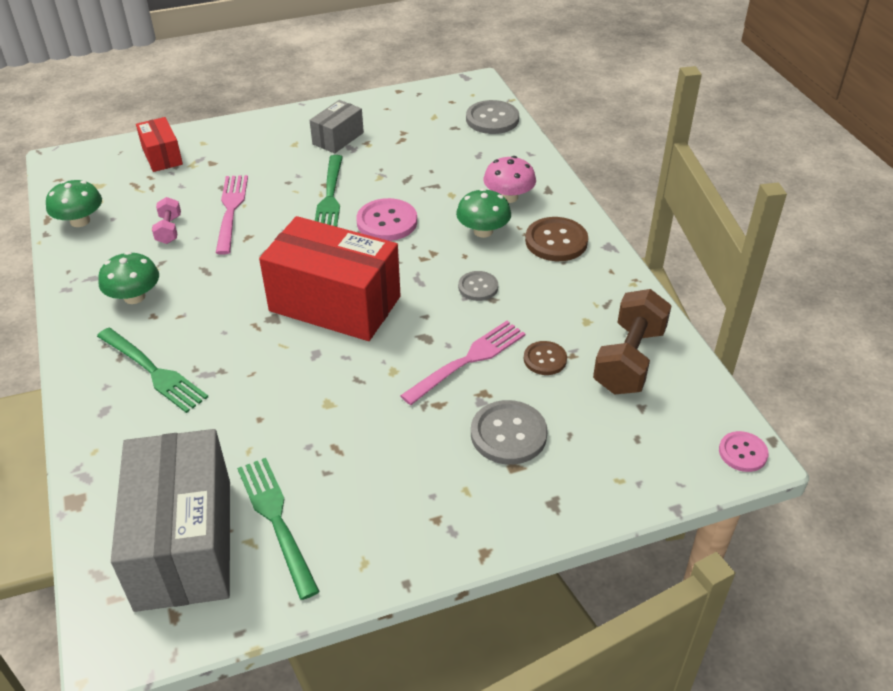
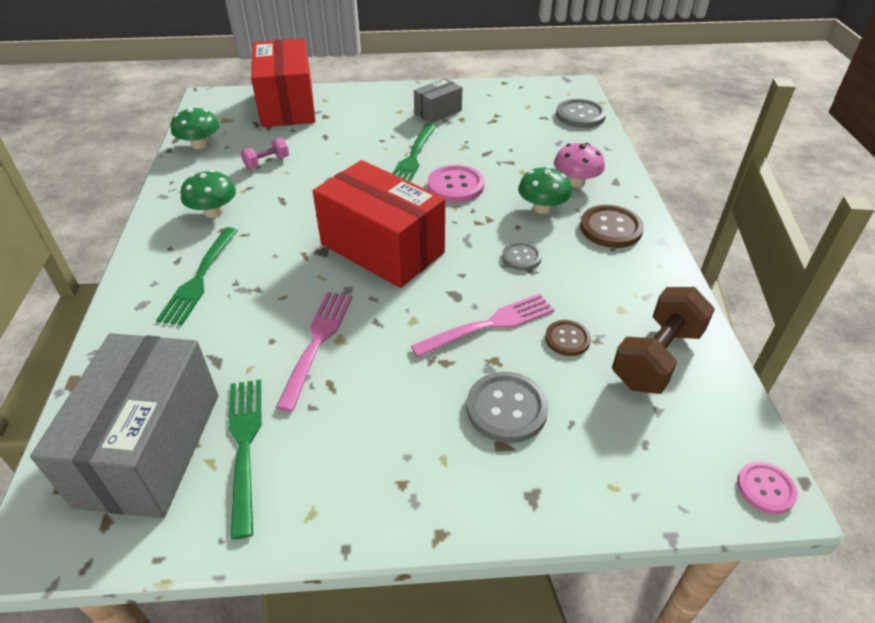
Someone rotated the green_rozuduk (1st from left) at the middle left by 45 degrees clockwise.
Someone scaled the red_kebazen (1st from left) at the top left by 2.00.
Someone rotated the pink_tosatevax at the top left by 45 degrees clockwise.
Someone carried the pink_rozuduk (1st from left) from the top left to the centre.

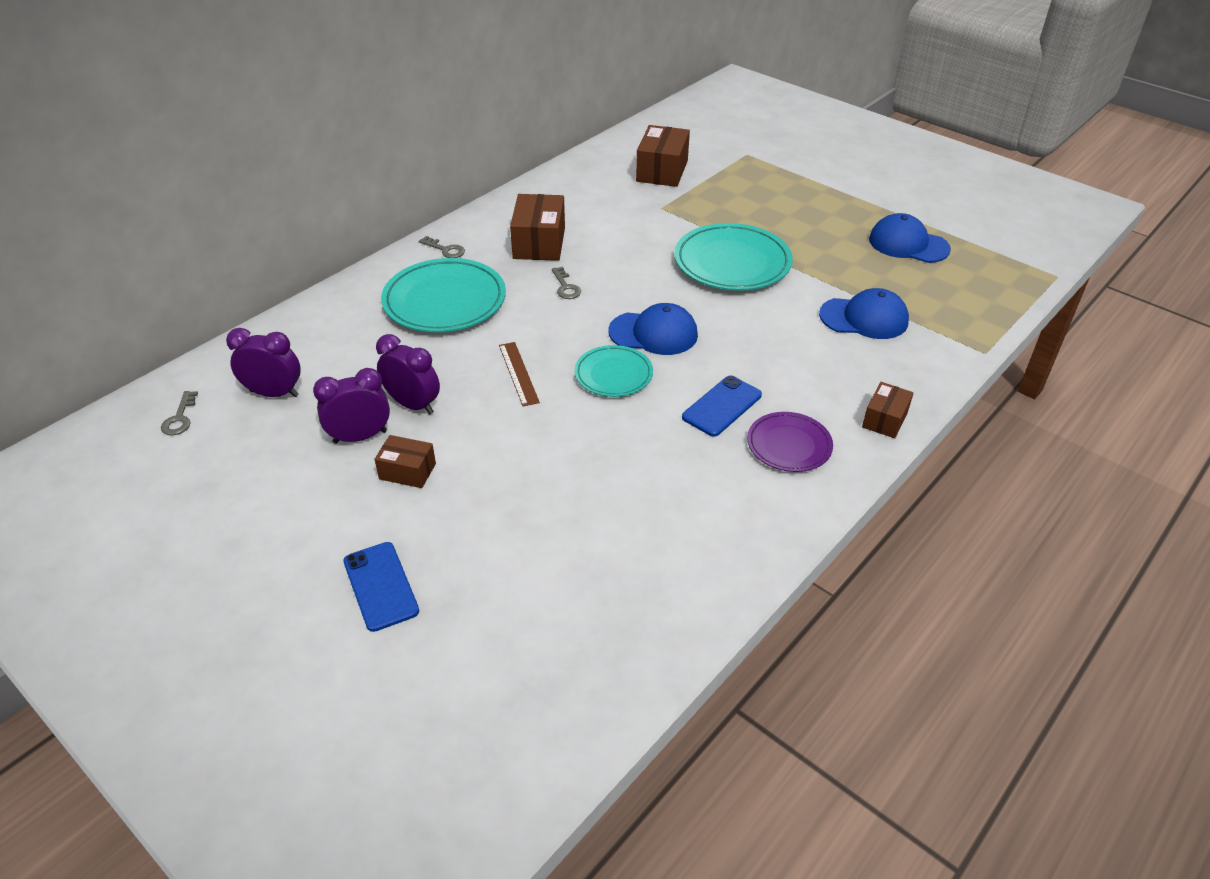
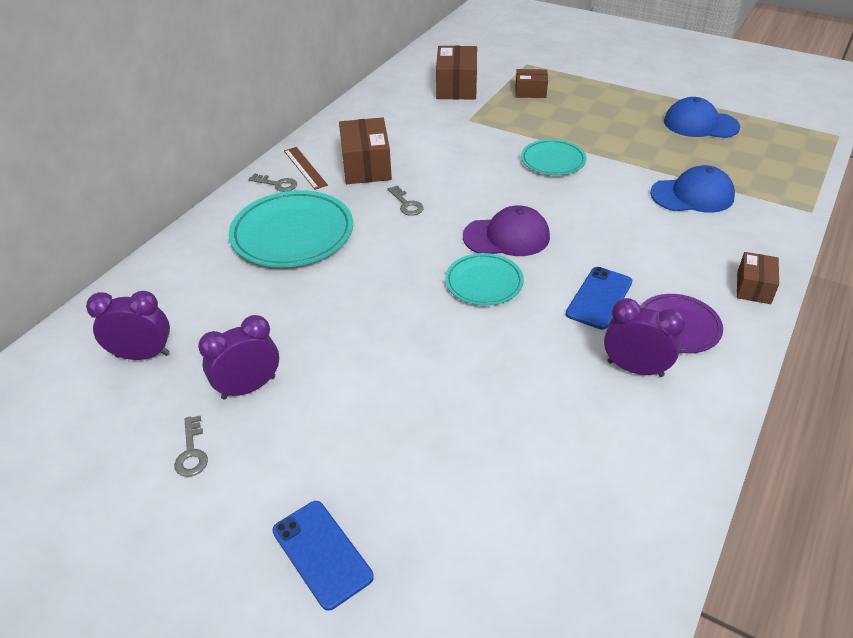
Someone carried the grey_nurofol (1st from left) from the middle left to the bottom left.
Someone carried the brown_kebazen (1st from left in the first image) from the centre to the top centre.
Someone carried the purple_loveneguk (3rd from left) from the centre to the middle right.
Someone carried the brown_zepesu from the centre to the top centre.
Someone repainted the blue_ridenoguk (1st from left) at the centre, which became the purple_ridenoguk at the centre.
Someone scaled the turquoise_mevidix (3rd from left) at the top centre by 0.59.

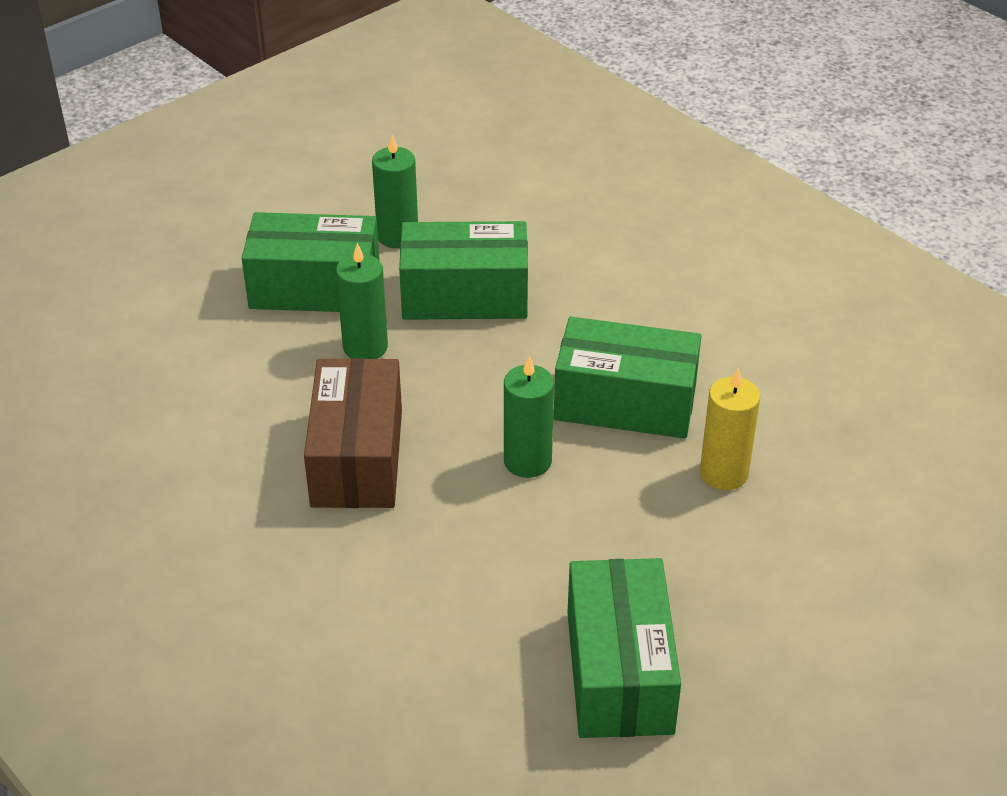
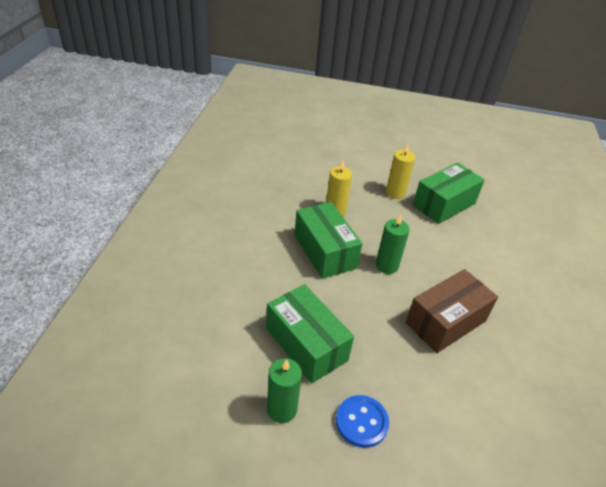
Someone swapped the green_kebazen (1st from left) at the top left for the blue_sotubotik at the bottom centre.
Someone took away the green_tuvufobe (1st from left) at the centre.
Someone put down the yellow_tuvufobe (2nd from left) at the centre.

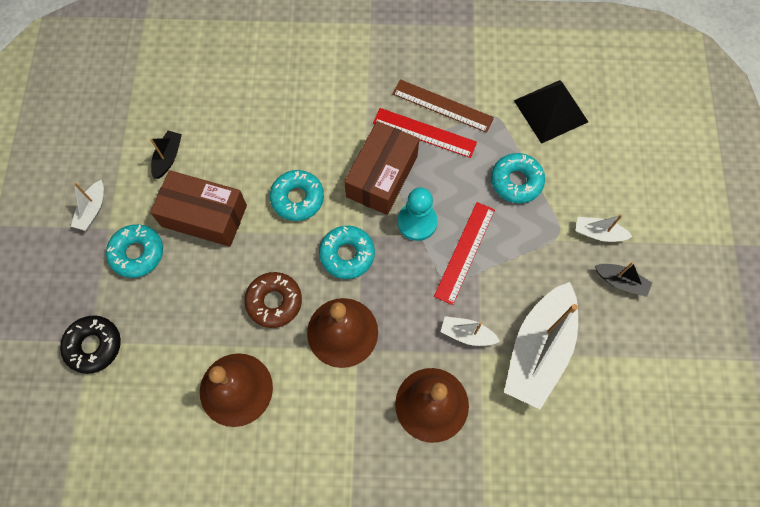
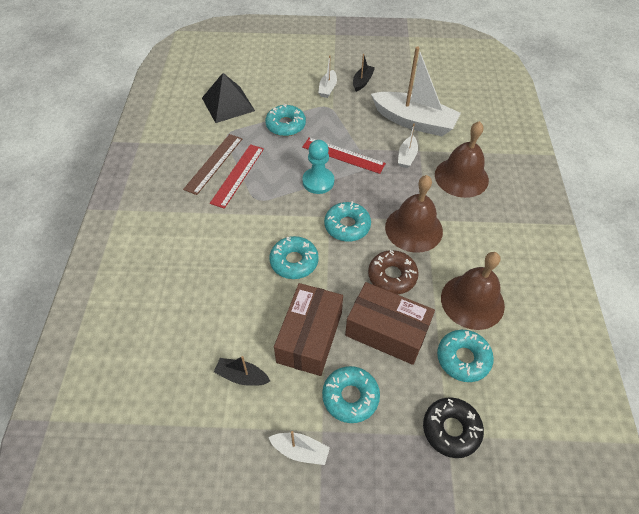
Someone carried the brown_kebazen (2nd from left) from the top centre to the centre.
Someone put down the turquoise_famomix (5th from left) at the bottom right.

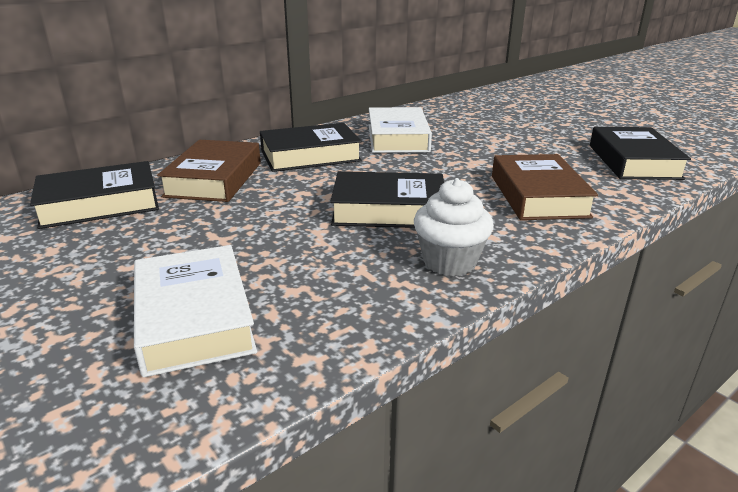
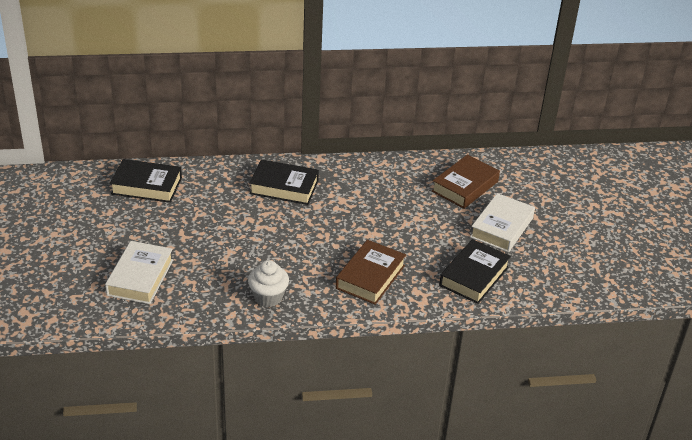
Someone carried the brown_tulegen (1st from left in the first image) from the middle left to the middle right.
Someone took away the black_tulegen (3rd from left) at the centre.
Someone carried the white_tulegen (2nd from left) from the top centre to the middle right.

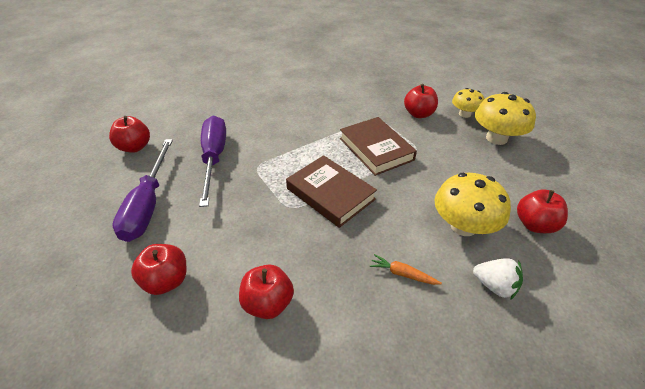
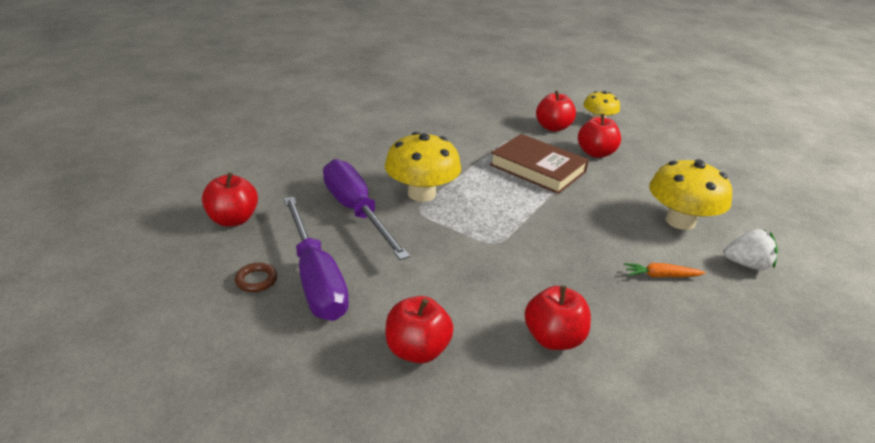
Someone took away the brown_tulegen (1st from left) at the centre.
Someone carried the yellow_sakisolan (3rd from left in the first image) from the top right to the centre.
Someone carried the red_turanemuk (5th from left) from the middle right to the top right.
Someone put down the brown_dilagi at the middle left.

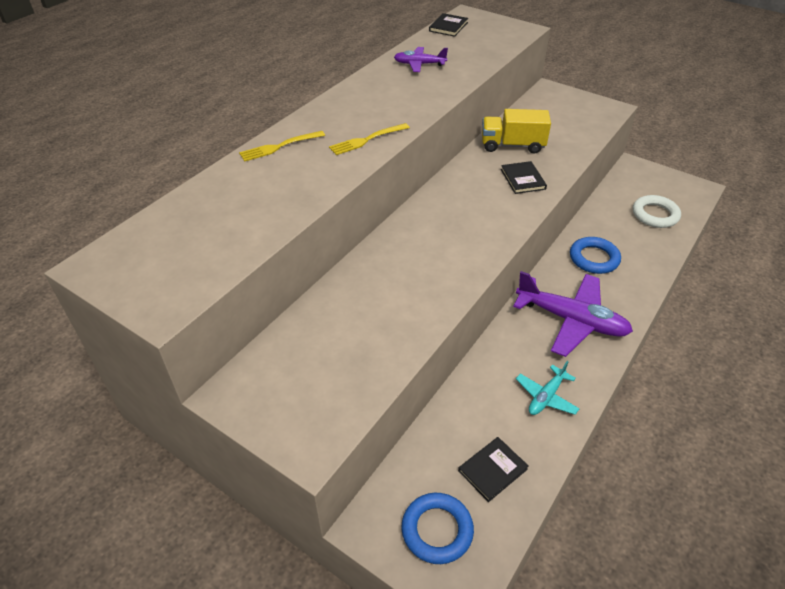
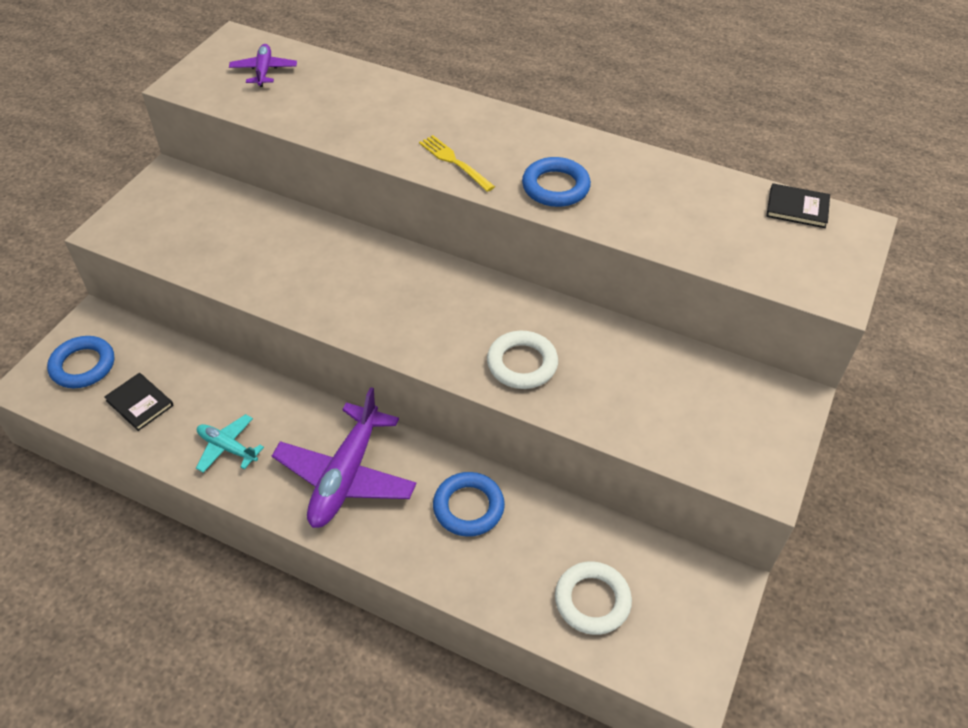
Someone took away the yellow_rozuduk (1st from left) at the top centre.
Someone carried the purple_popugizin (1st from left) from the top centre to the top left.
Someone took away the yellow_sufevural at the top centre.
Someone swapped the black_tulegen (3rd from left) at the top right for the white_dilagi (1st from left) at the centre.
Someone put down the blue_dilagi (3rd from left) at the top centre.

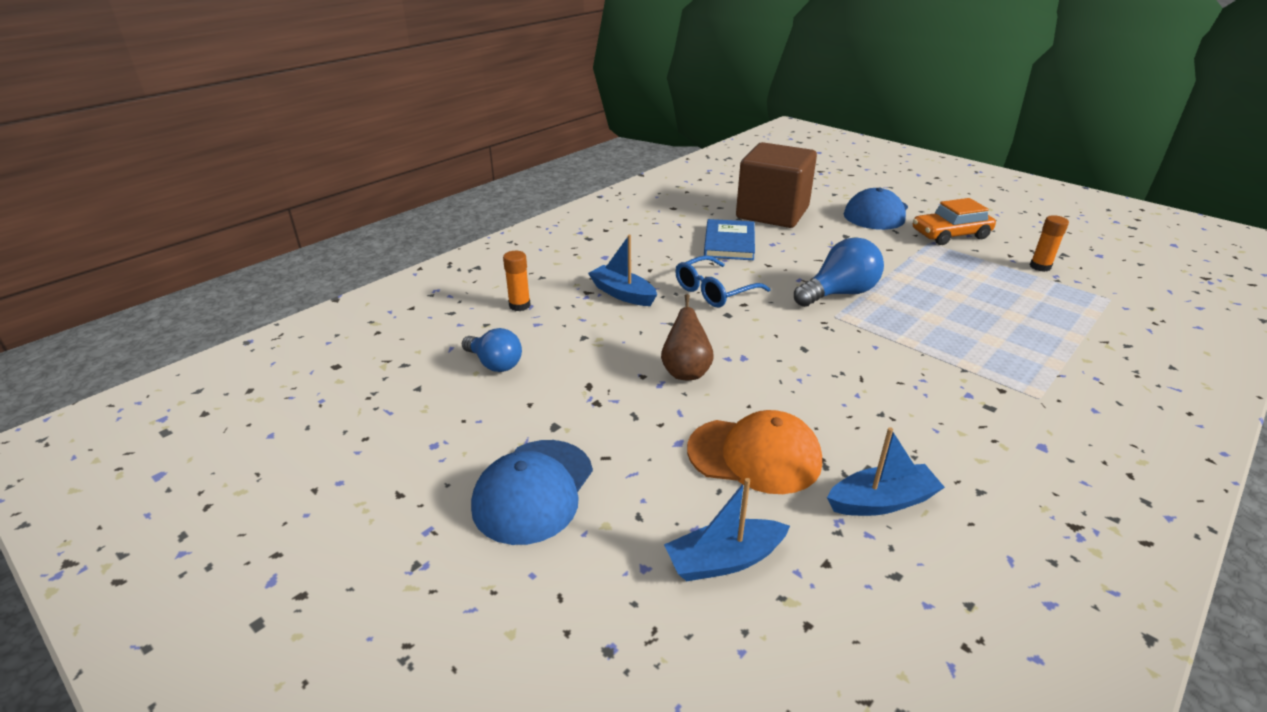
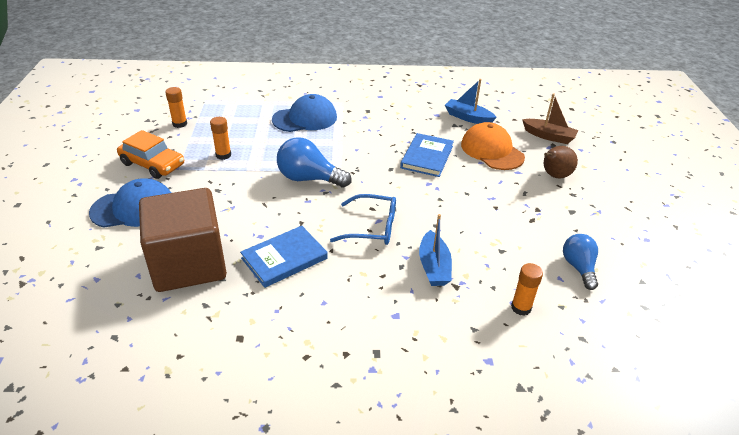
Someone carried the blue_ridenoguk (1st from left in the first image) from the bottom centre to the top centre.
Someone carried the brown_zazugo from the centre to the middle right.
Someone repainted the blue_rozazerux (2nd from left) at the bottom centre, which became the brown_rozazerux at the top right.
Someone put down the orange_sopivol (2nd from left) at the top left.
Someone put down the blue_tulegen (2nd from left) at the centre.

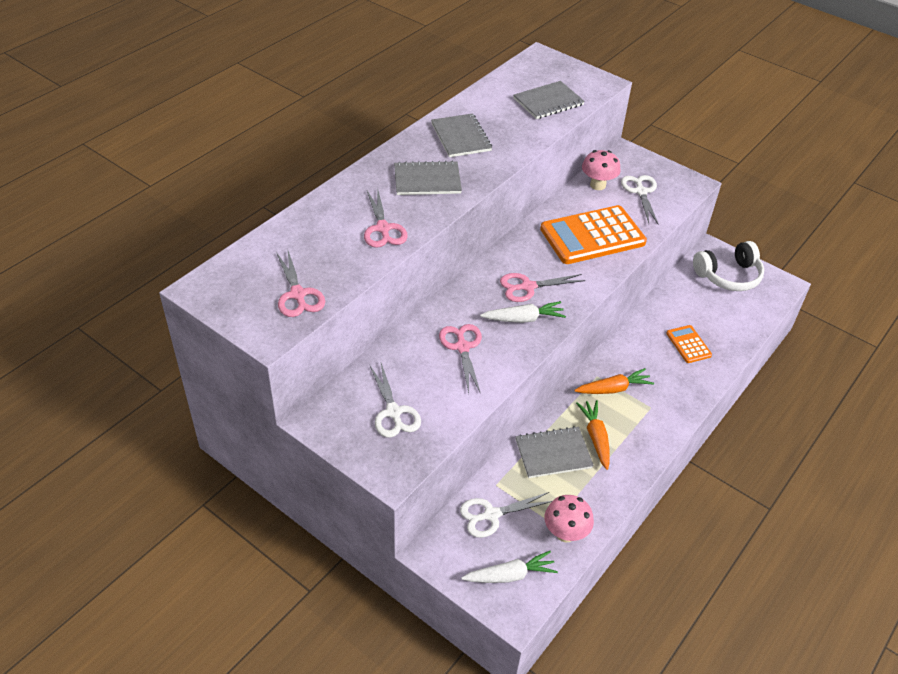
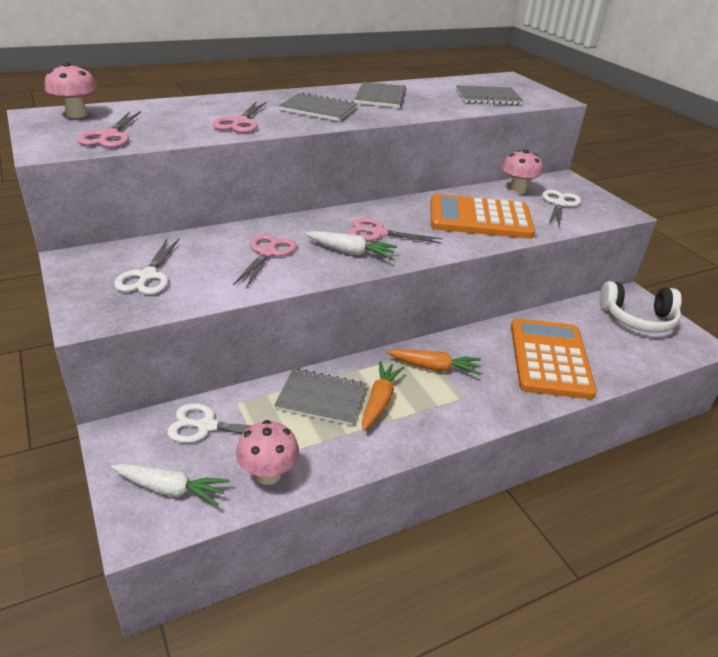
Someone scaled the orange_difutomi (2nd from left) at the middle right by 2.09.
Someone put down the pink_sakisolan (1st from left) at the top left.

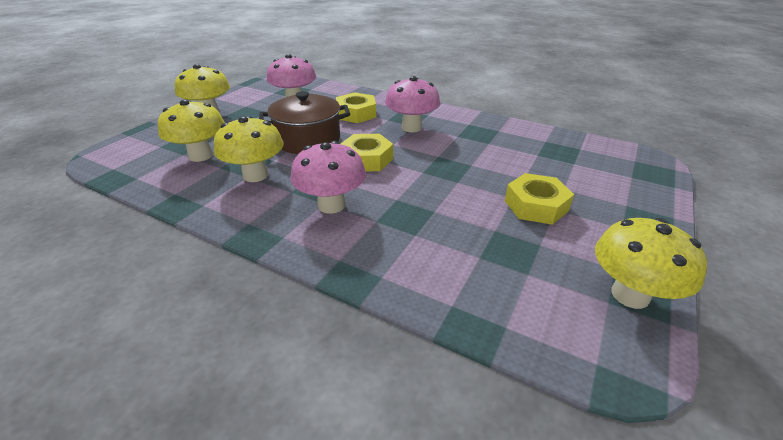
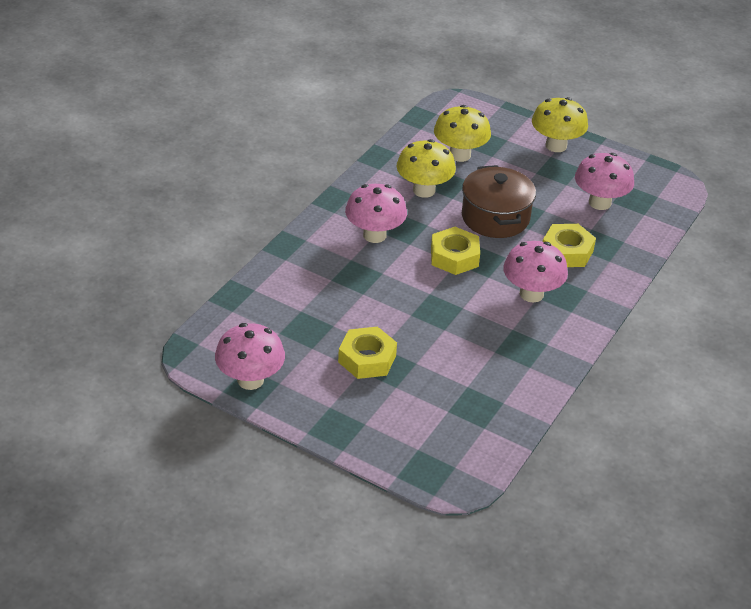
Someone repainted the yellow_sakisolan (4th from left) at the middle right, which became the pink_sakisolan (1st from left) at the middle left.

